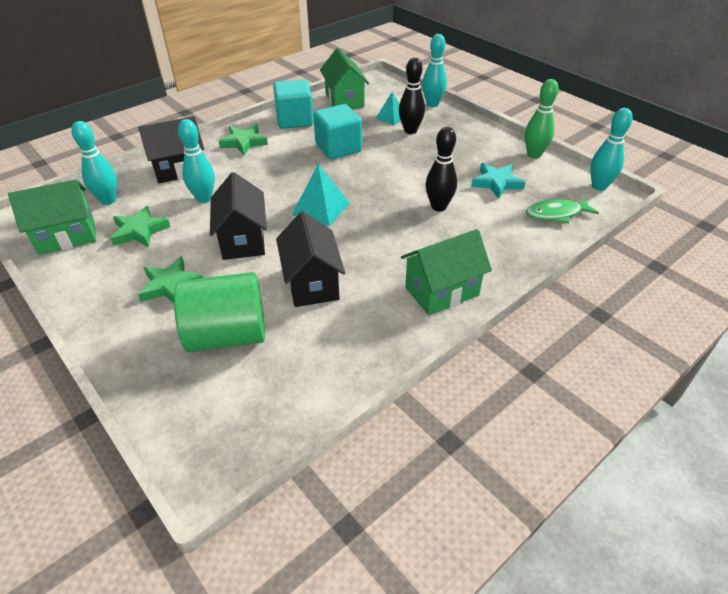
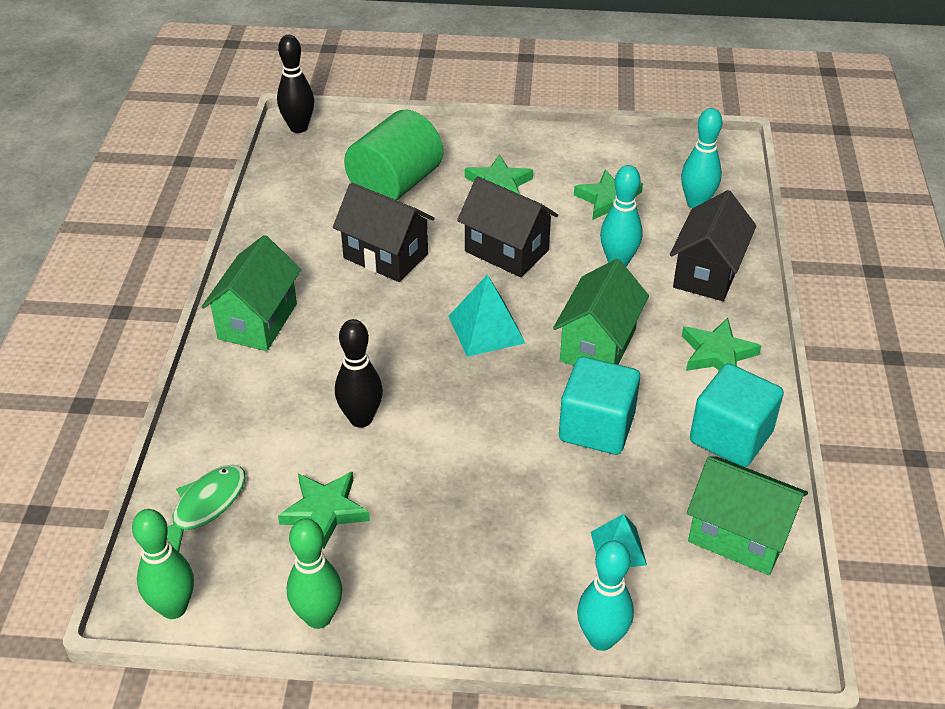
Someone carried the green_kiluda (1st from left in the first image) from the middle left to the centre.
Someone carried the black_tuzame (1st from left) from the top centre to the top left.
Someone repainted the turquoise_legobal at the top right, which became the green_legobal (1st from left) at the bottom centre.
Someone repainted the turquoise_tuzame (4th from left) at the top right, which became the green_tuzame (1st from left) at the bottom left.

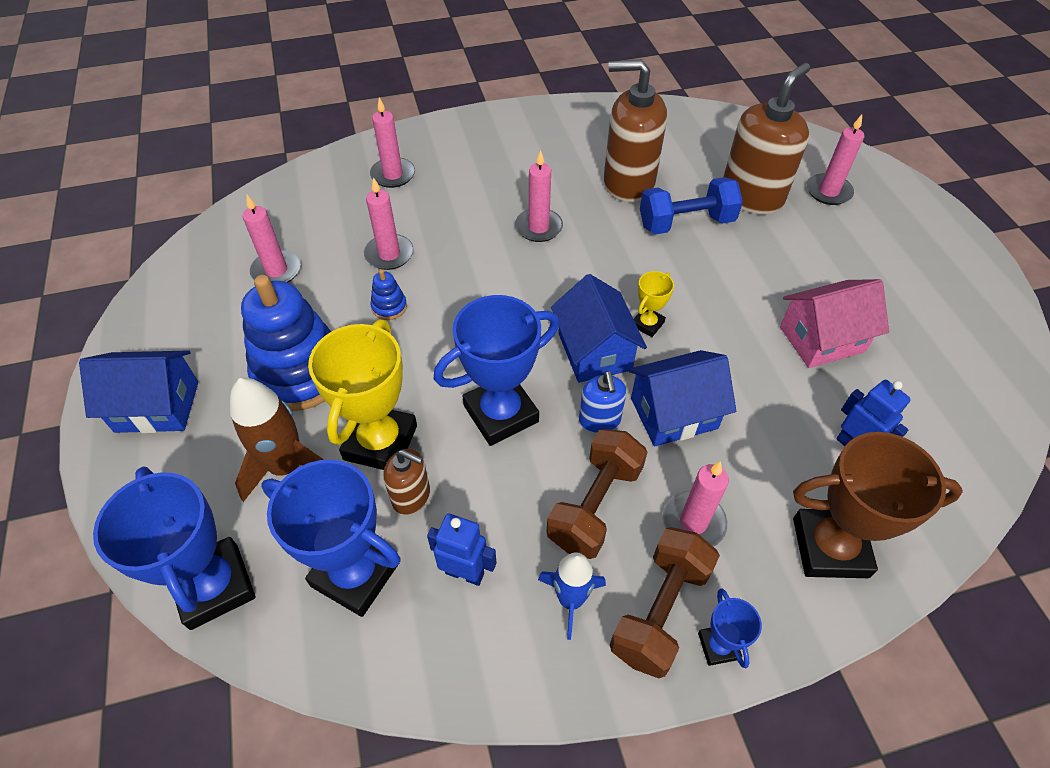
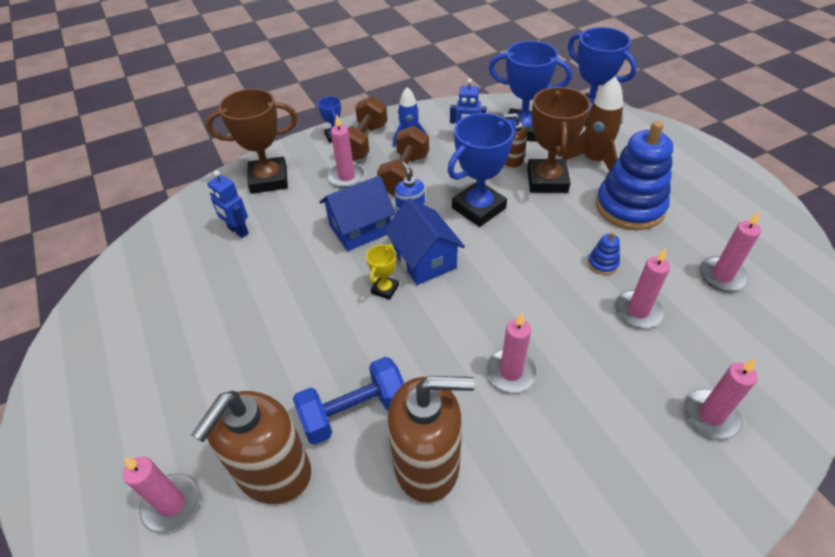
Someone took away the blue_kiluda (1st from left) at the middle left.
Someone repainted the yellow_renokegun (1st from left) at the centre, which became the brown_renokegun (2nd from left) at the top right.
Someone took away the pink_kiluda at the middle right.

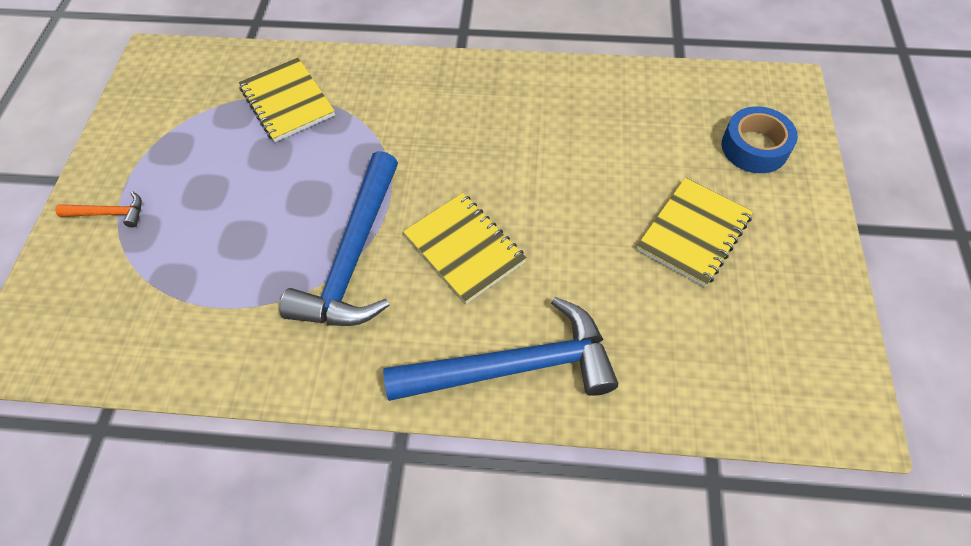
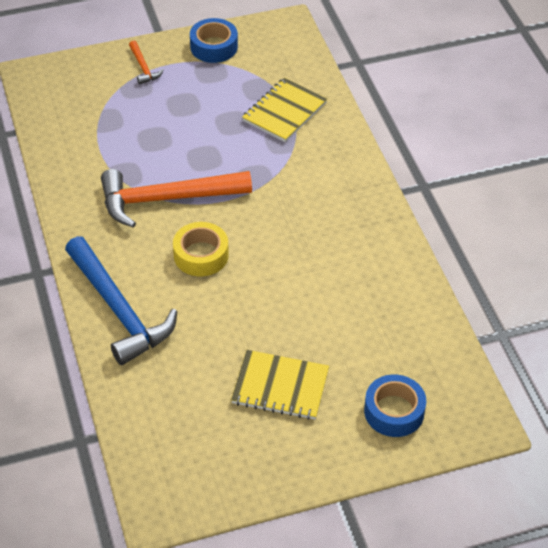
Someone repainted the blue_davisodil (1st from left) at the centre, which became the orange_davisodil (2nd from left) at the middle left.
Someone swapped the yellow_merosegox (2nd from left) at the centre for the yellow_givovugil at the centre.
Someone put down the blue_givovugil (1st from left) at the top centre.

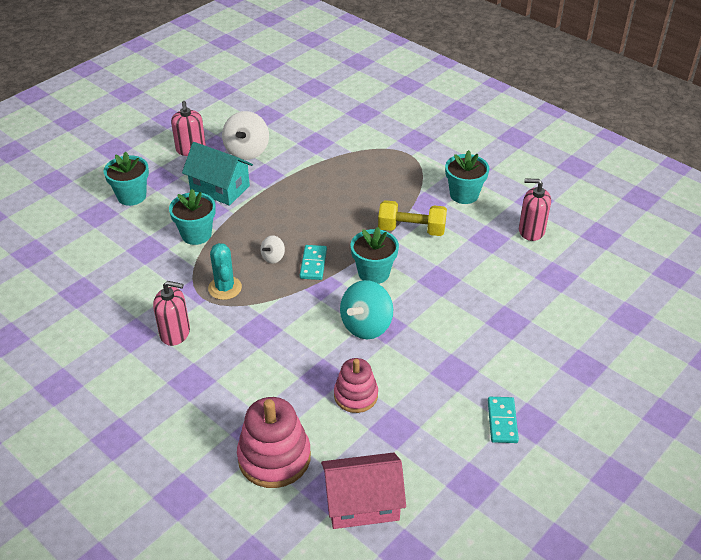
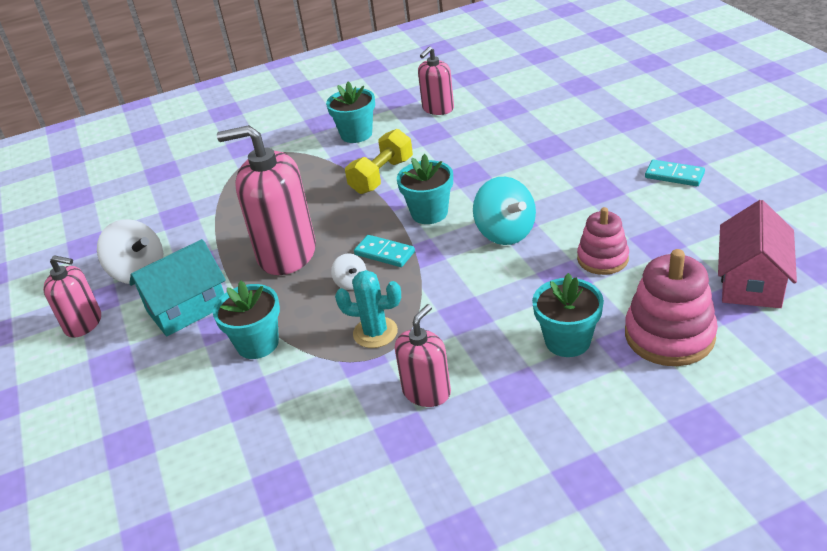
Someone carried the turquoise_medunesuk (1st from left in the first image) from the top left to the middle right.
Someone put down the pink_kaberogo (2nd from left) at the middle left.

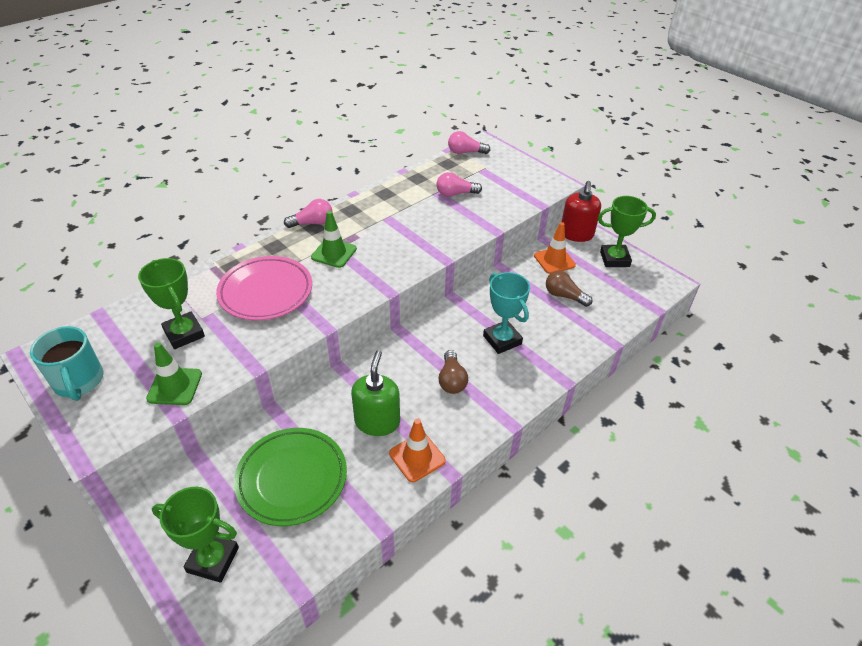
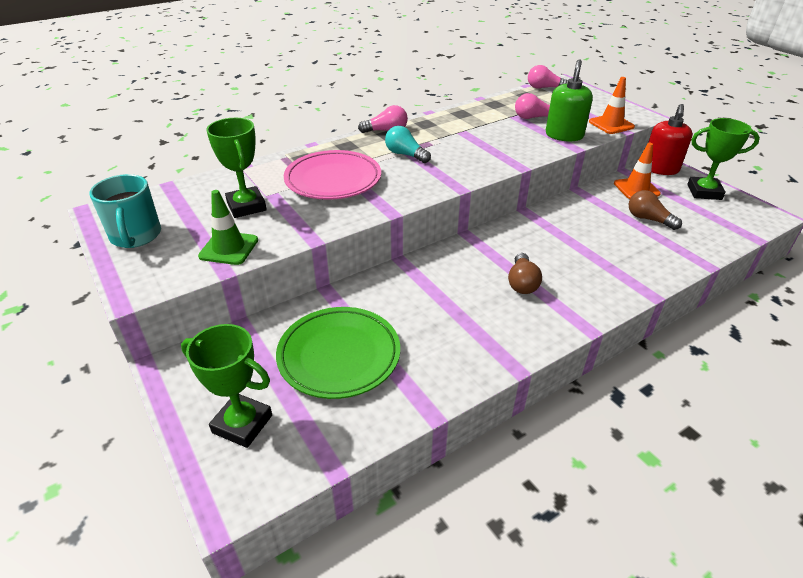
Someone swapped the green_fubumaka (2nd from left) at the centre for the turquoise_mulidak at the top centre.
Someone carried the green_kaberogo from the centre to the top right.
Someone carried the orange_fubumaka (1st from left) from the bottom centre to the top right.
Someone took away the turquoise_renokegun at the centre.

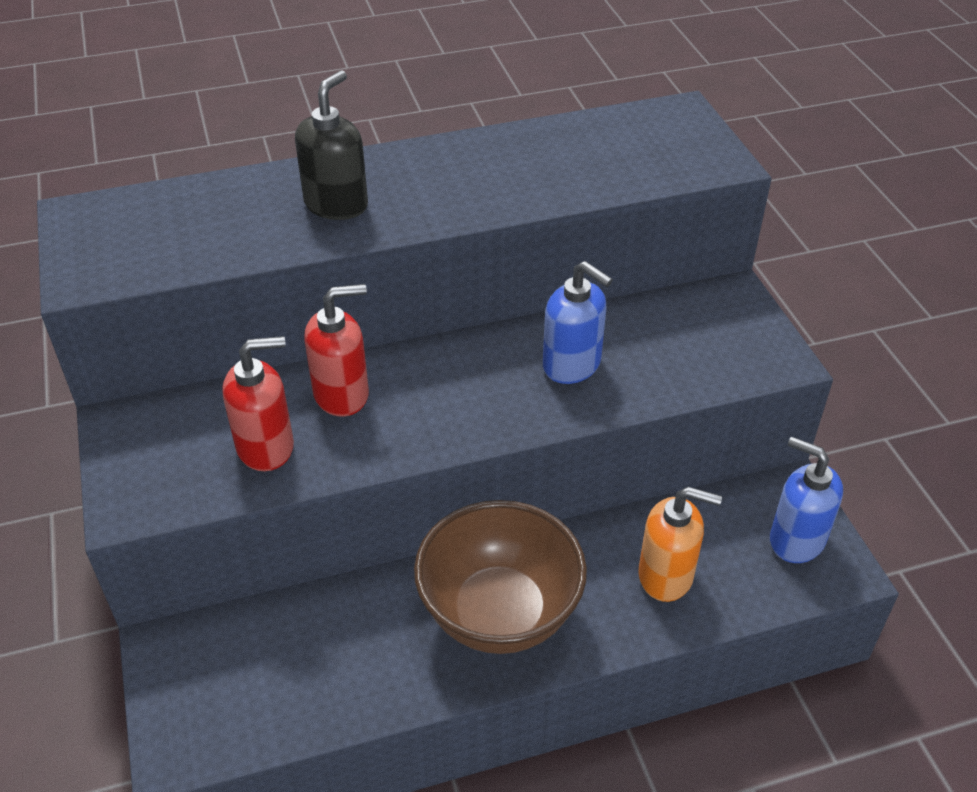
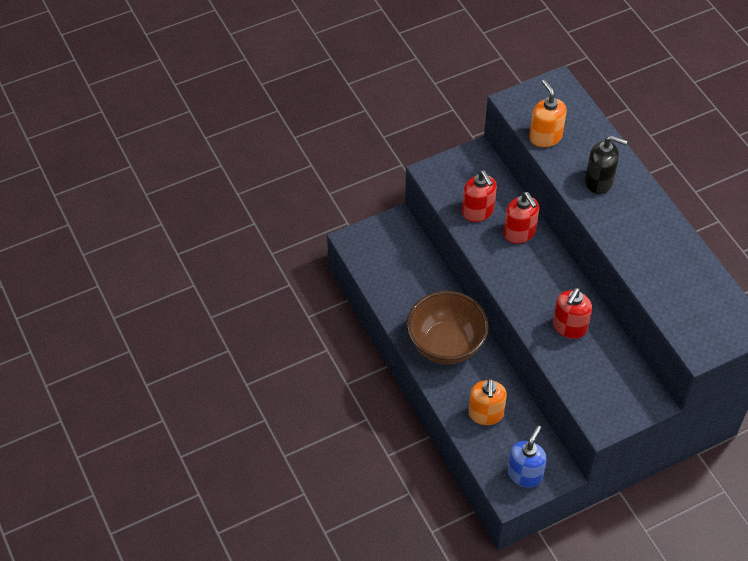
Someone repainted the blue_kaberogo (1st from left) at the centre, which became the red_kaberogo (3rd from left) at the middle right.
Someone put down the orange_kaberogo (2nd from left) at the top right.

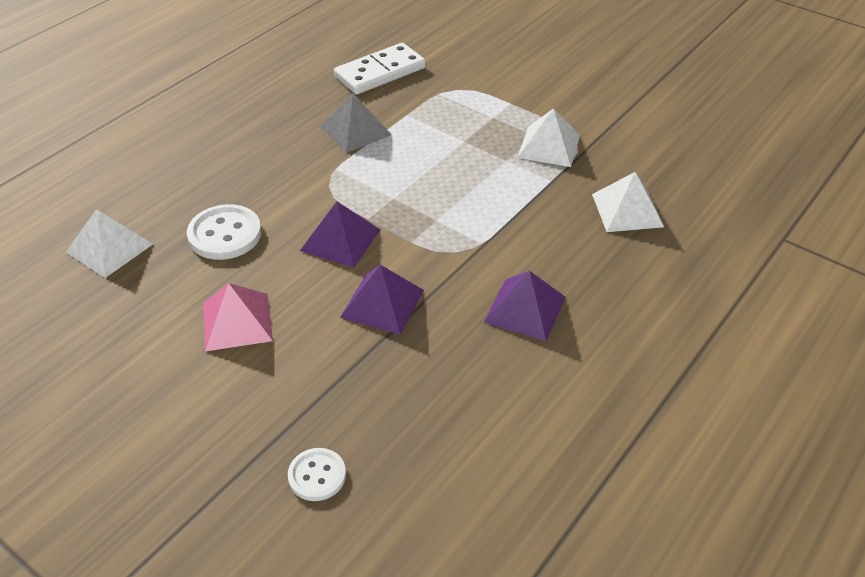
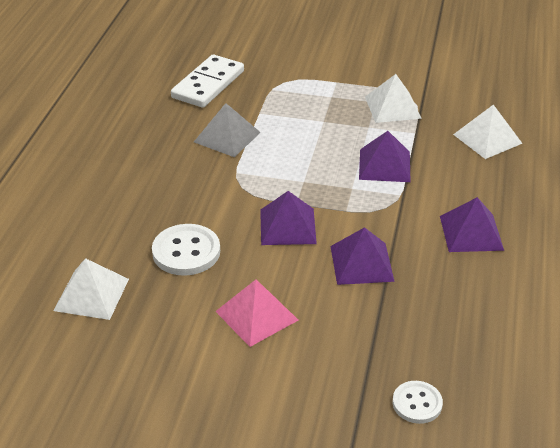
Someone put down the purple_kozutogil (3rd from left) at the middle right.

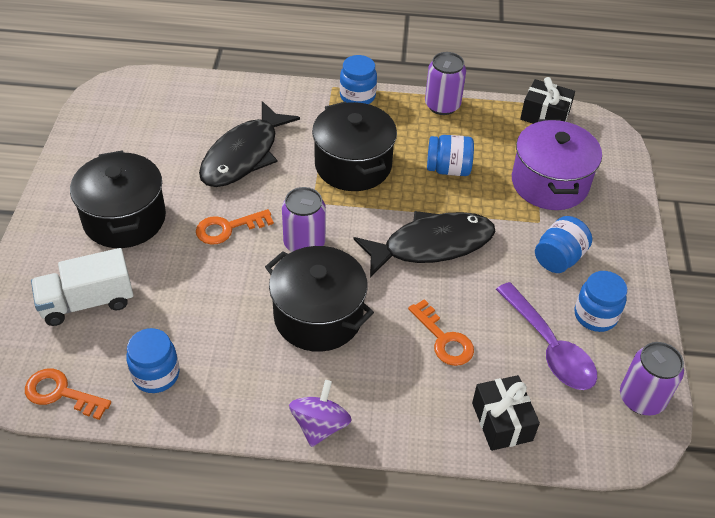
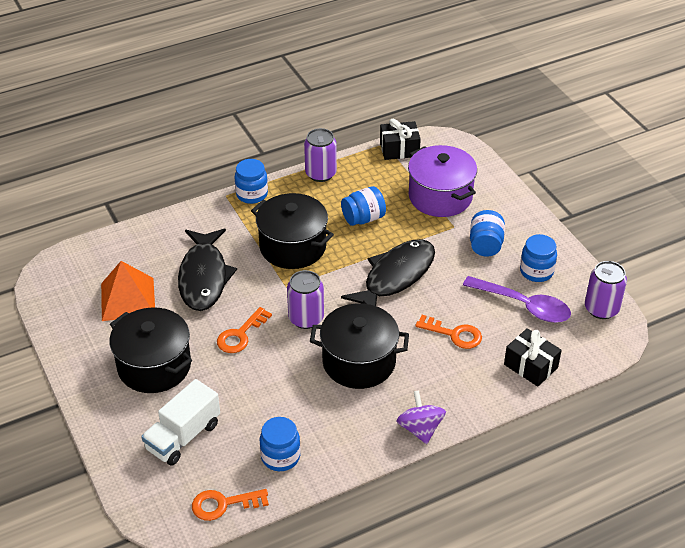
Someone put down the orange_kozutogil at the middle left.

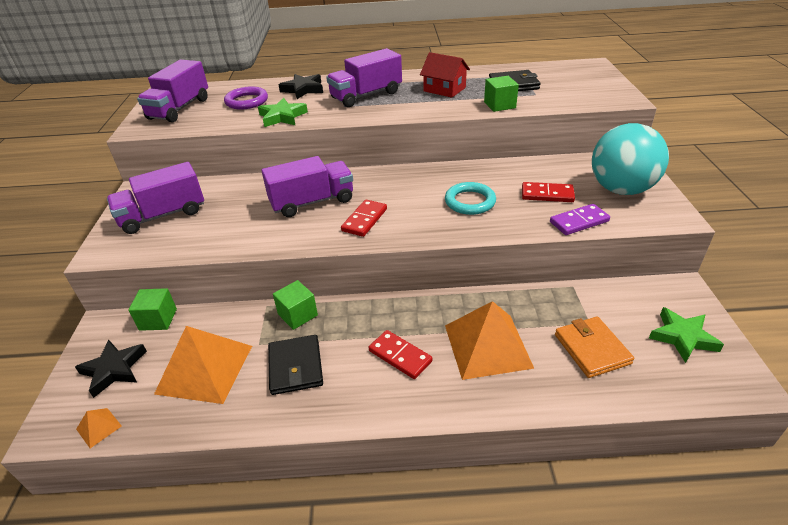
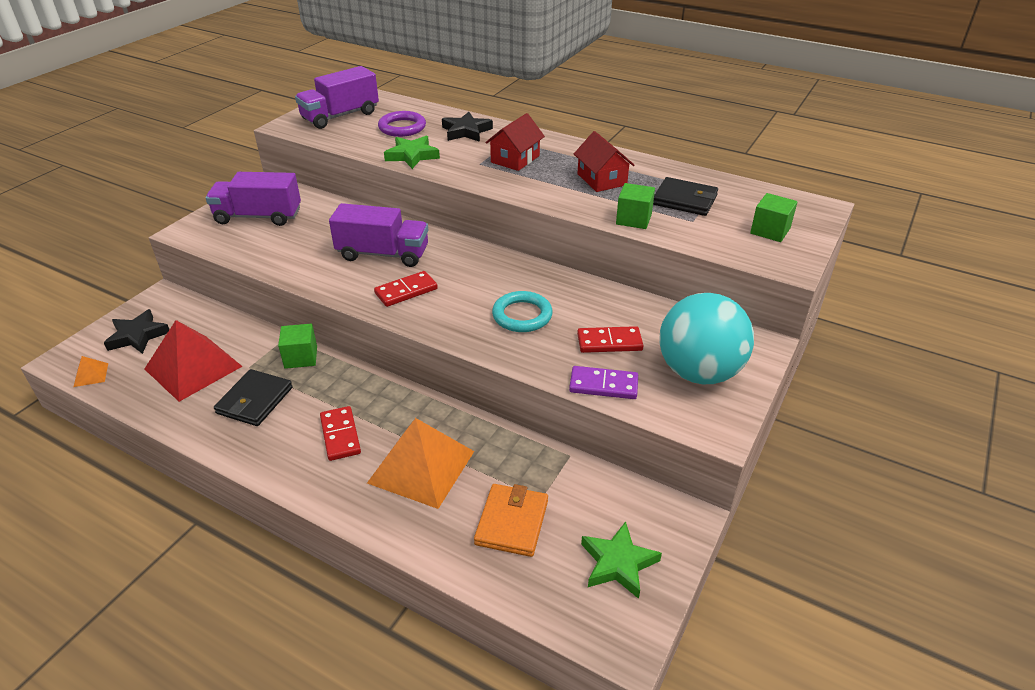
Someone carried the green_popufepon (1st from left in the first image) from the middle left to the top right.
Someone repainted the orange_kozutogil (2nd from left) at the bottom left, which became the red_kozutogil at the middle left.
Someone swapped the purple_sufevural (4th from left) at the top centre for the red_kiluda (1st from left) at the top centre.
Someone rotated the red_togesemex (3rd from left) at the middle right by 45 degrees counterclockwise.

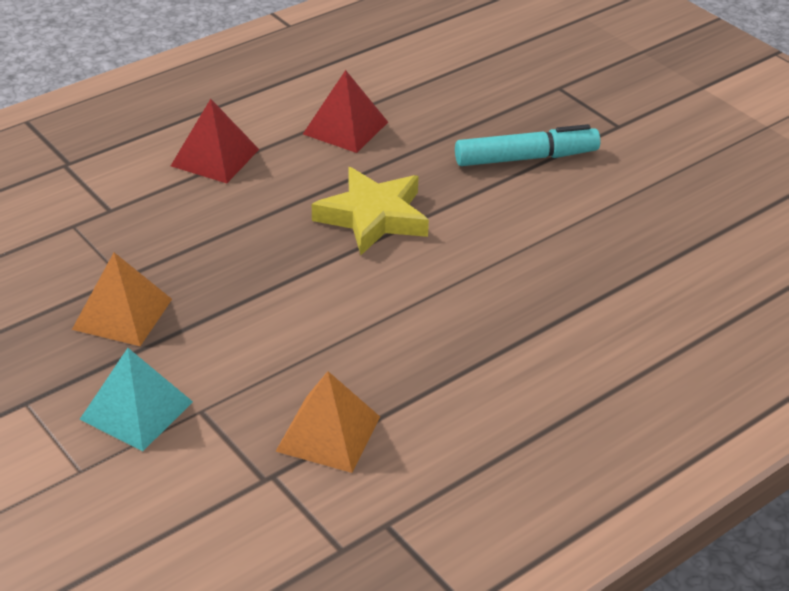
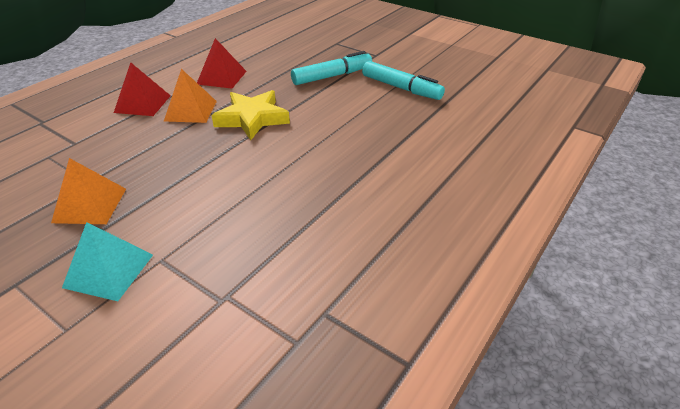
Someone carried the orange_kozutogil (2nd from left) from the bottom centre to the top left.
Someone put down the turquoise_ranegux (2nd from left) at the top centre.

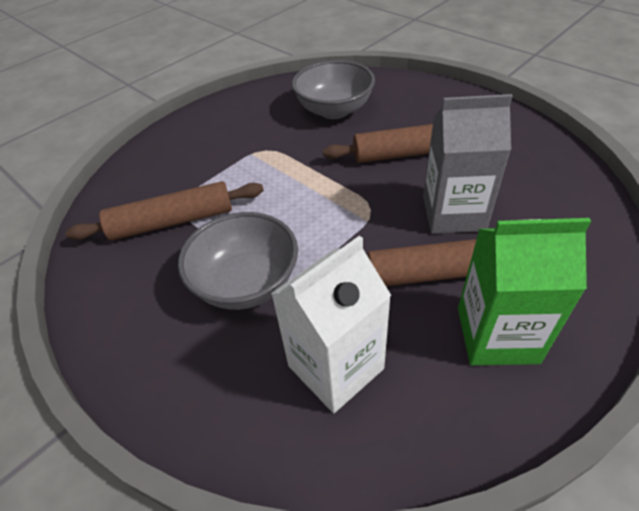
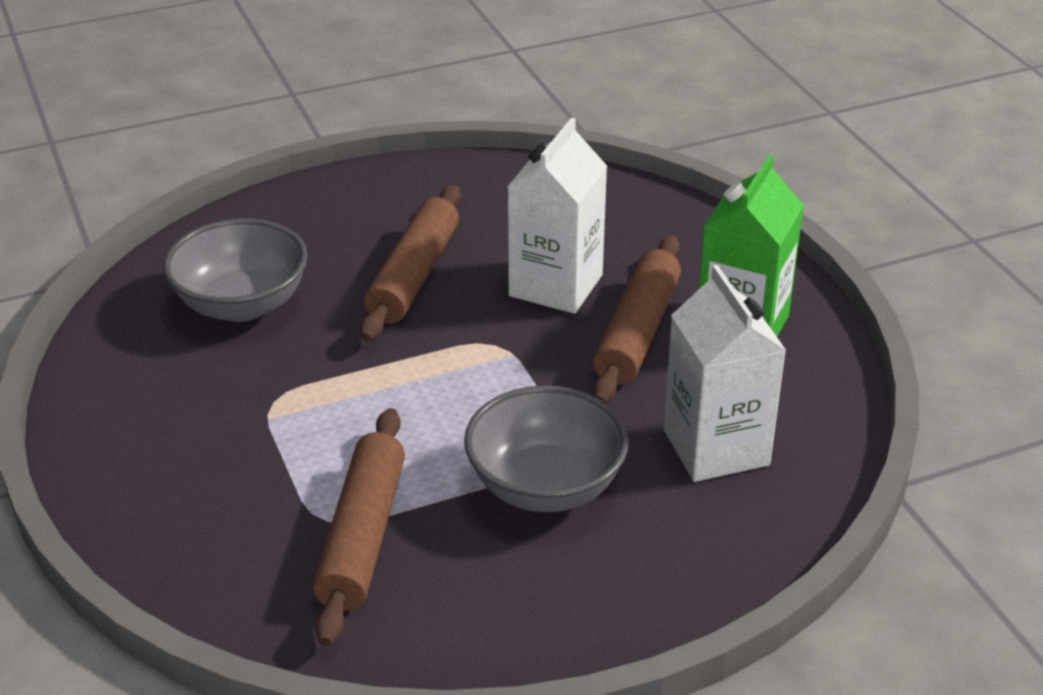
Someone repainted the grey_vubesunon at the top right, which became the white_vubesunon (1st from left) at the top centre.

